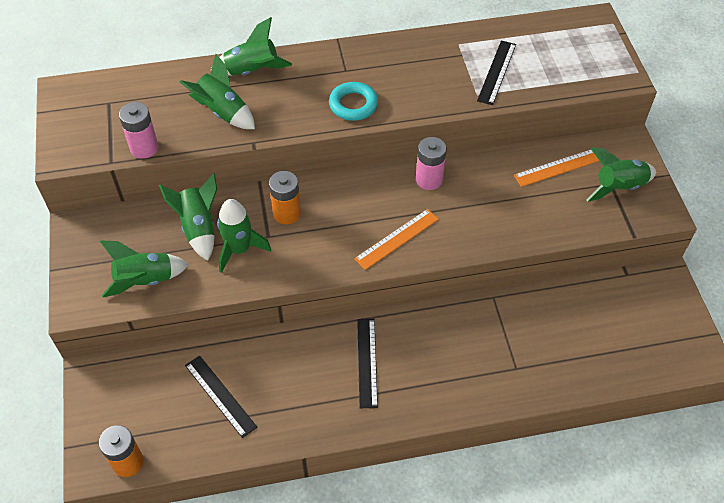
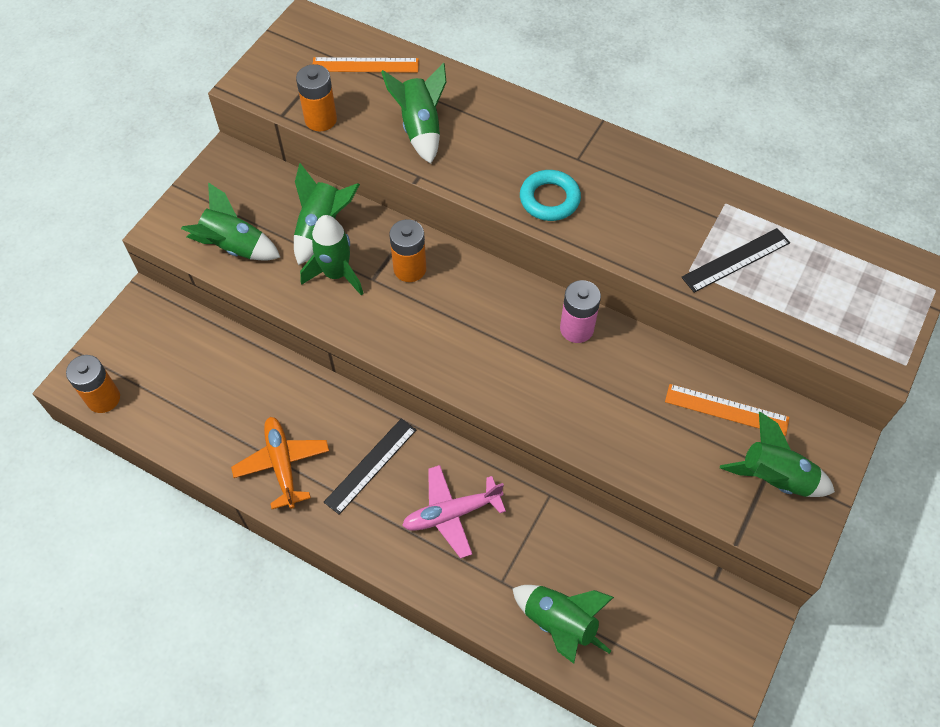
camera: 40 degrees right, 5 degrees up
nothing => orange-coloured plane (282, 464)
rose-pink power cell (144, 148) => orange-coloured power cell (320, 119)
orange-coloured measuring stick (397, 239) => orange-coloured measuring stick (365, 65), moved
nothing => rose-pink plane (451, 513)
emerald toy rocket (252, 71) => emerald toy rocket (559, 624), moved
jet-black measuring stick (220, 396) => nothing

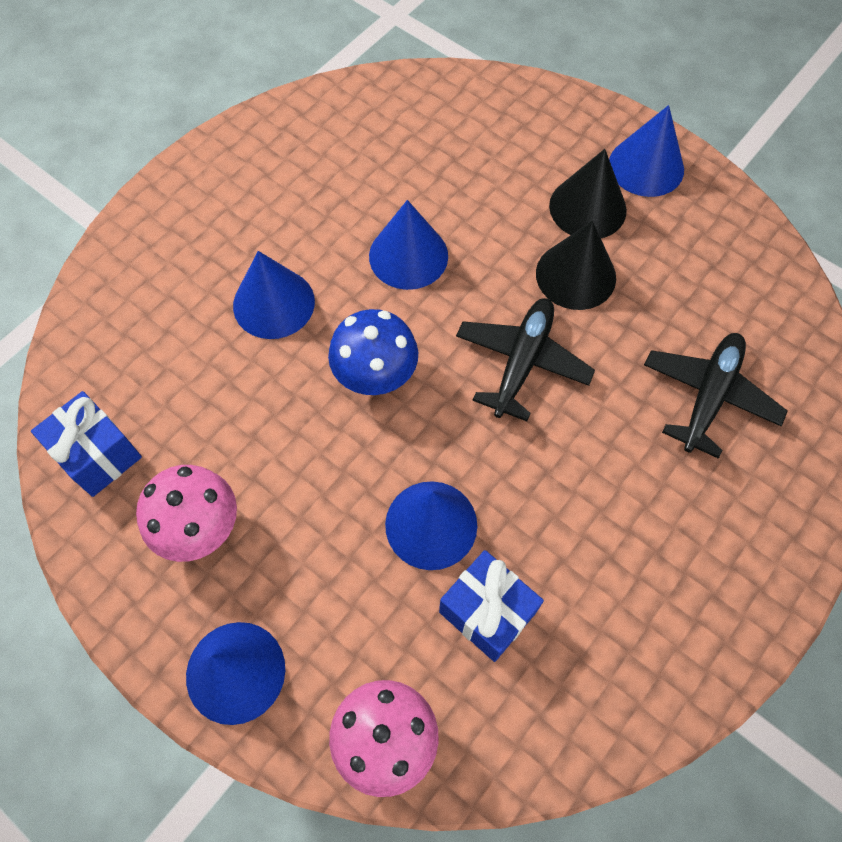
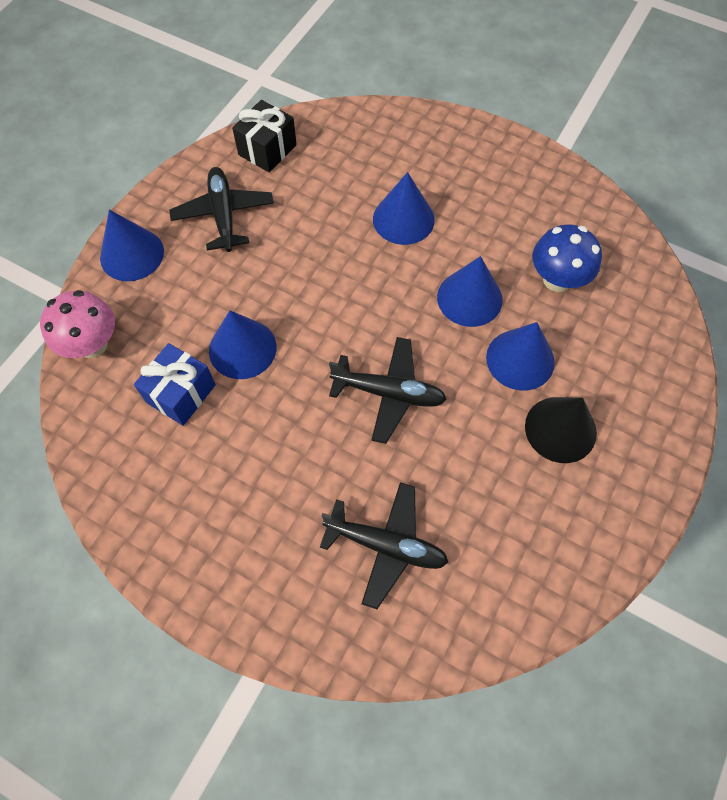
camera: 80 degrees right, 0 degrees up
rose-pink toadstool (200, 528) => jet-black plane (224, 215)
cobalt wrapped gift (98, 454) => jet-black wrapped gift (267, 150)
cobalt cone (646, 166) => cobalt cone (520, 359), moved
cobalt toadstool (375, 376) => cobalt toadstool (557, 279), moved
jet-black cone (575, 275) => nothing

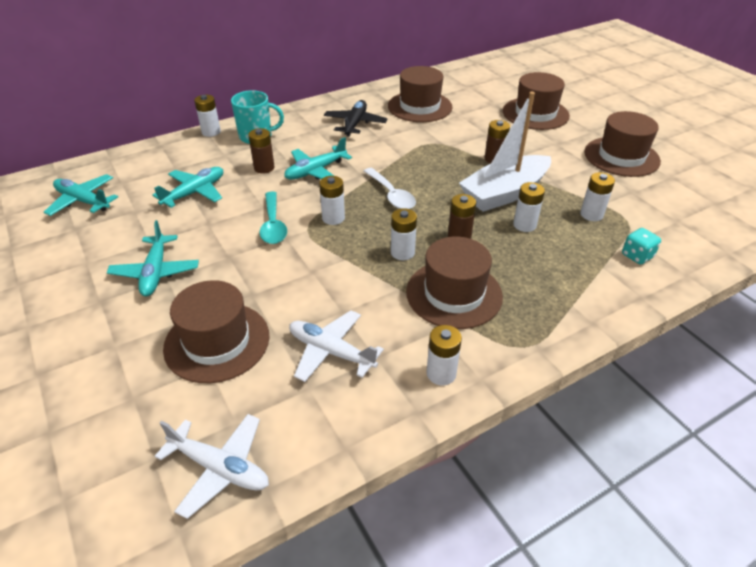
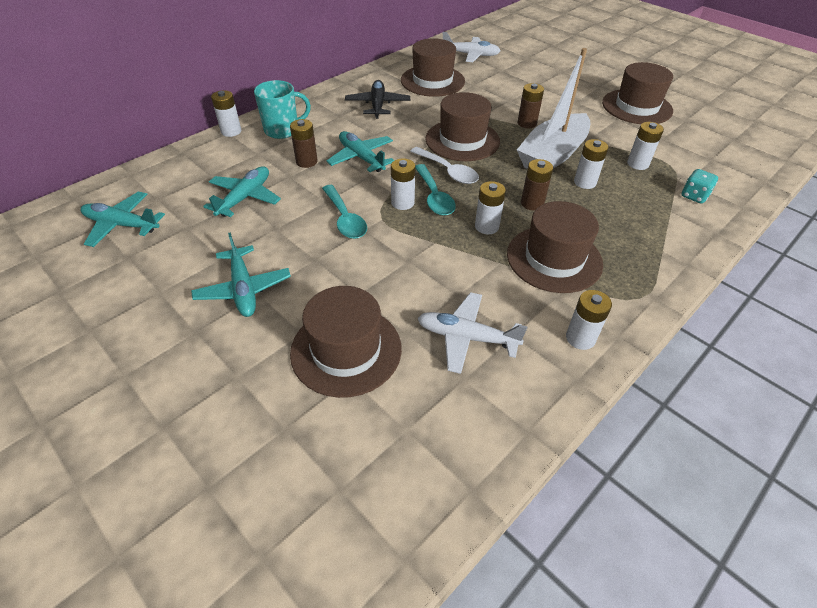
camera: 15 degrees left, 5 degrees up
turquoise plane (315, 171) => turquoise plane (361, 158), 105 degrees clockwise
nothing => turquoise spoon (434, 197)
russet hat (535, 113) => russet hat (462, 140), moved
pure white plane (220, 468) => pure white plane (471, 55), moved

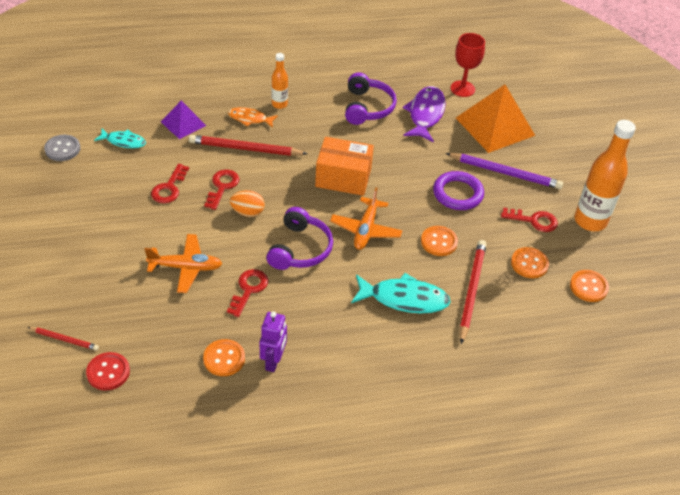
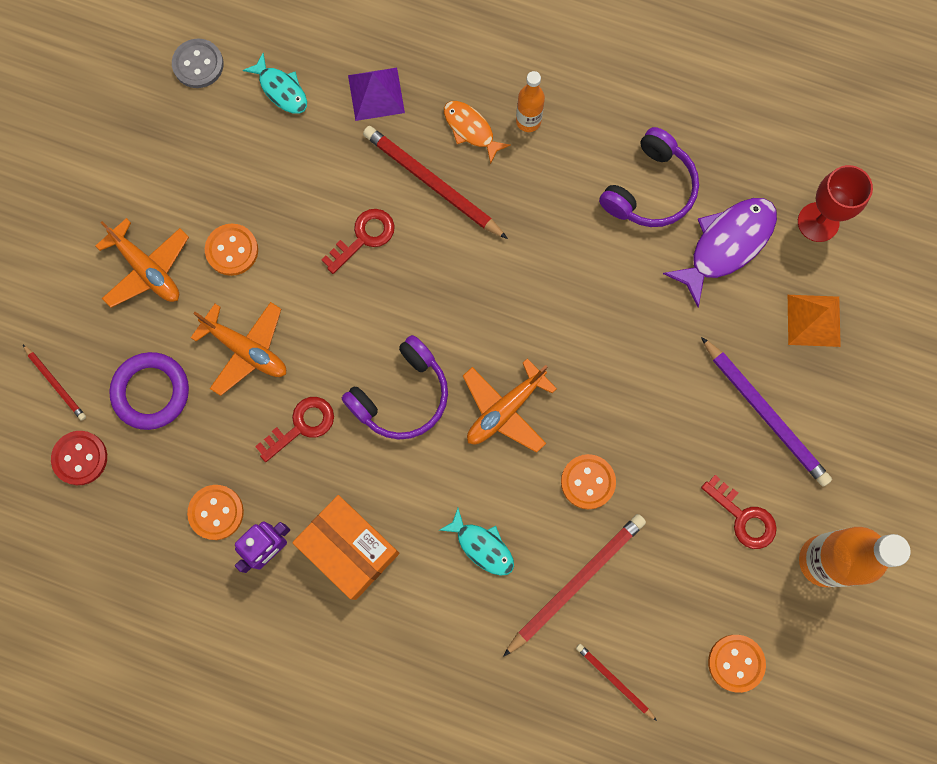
camera: 35 degrees right, 30 degrees up
nothing => orange-coloured plane (147, 269)
purple hoop (458, 194) => purple hoop (151, 392), moved
orange-coloured sewing button (529, 264) => orange-coloured sewing button (232, 250), moved
orange-coloured package (343, 177) => orange-coloured package (349, 549), moved
turquoise fish figure (404, 299) => turquoise fish figure (482, 546), x0.60
nothing => red lead pencil (614, 681)
orange-coloured pyramid (495, 126) => orange-coloured pyramid (813, 320), x0.55
red door key (169, 188) => nothing
orange-coloured egg shape (247, 212) => nothing

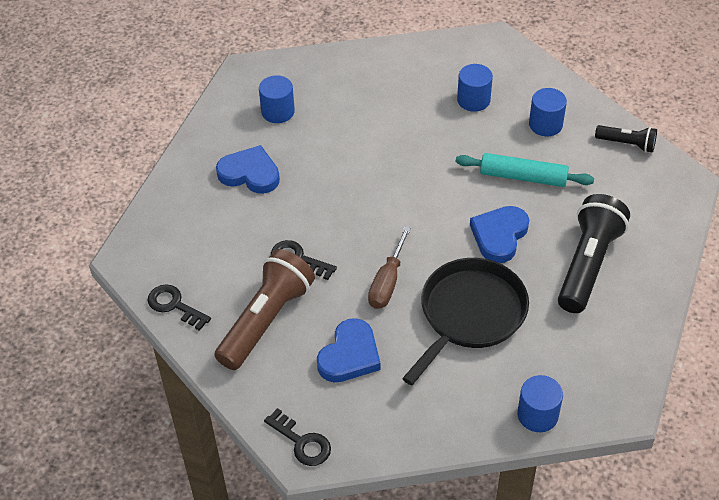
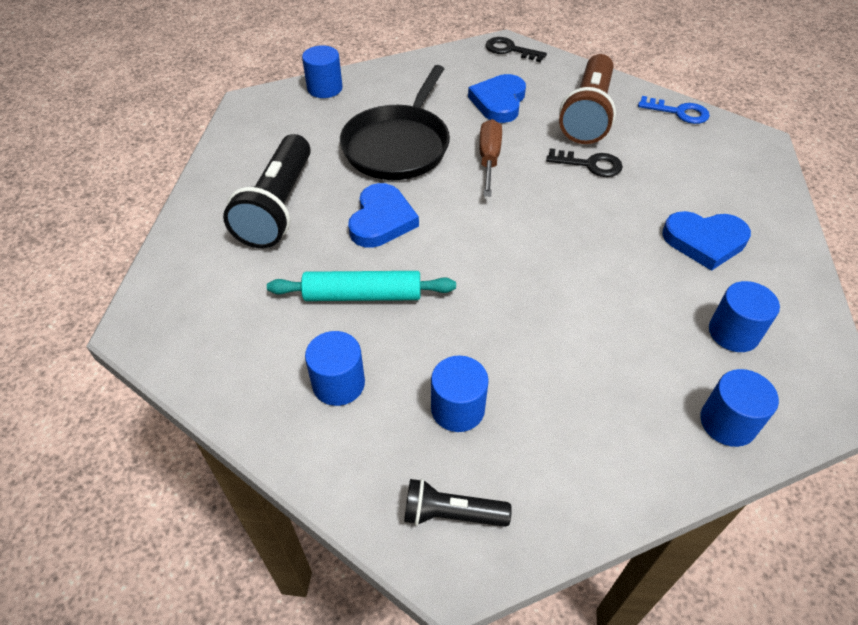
camera: 165 degrees right, 0 degrees up
jet-black flashlight (627, 144) => jet-black flashlight (451, 514), moved
jet-black door key (174, 305) => cobalt door key (678, 112)
nothing => cobalt cylinder (727, 422)

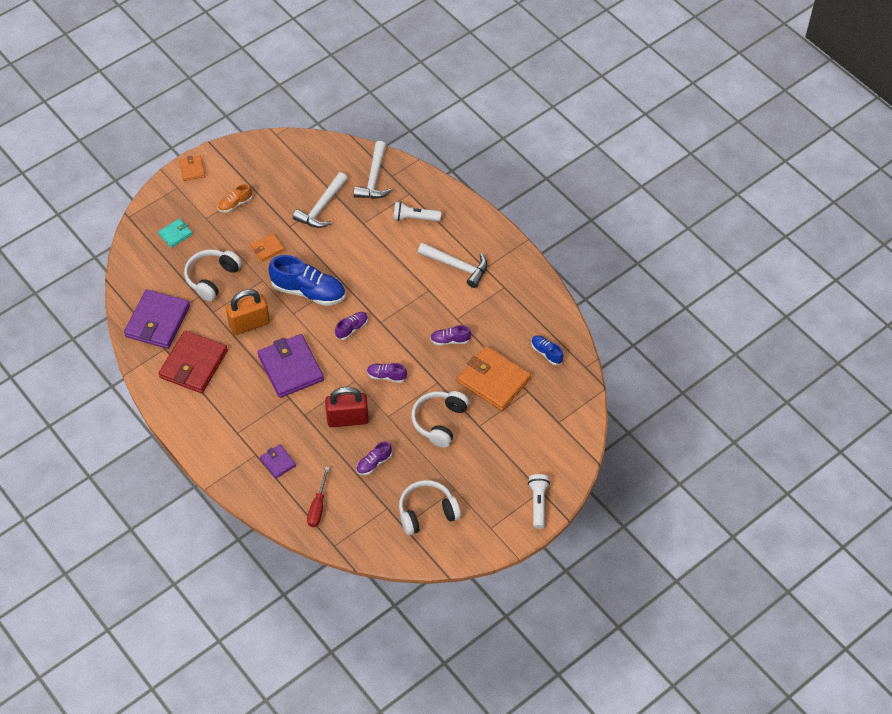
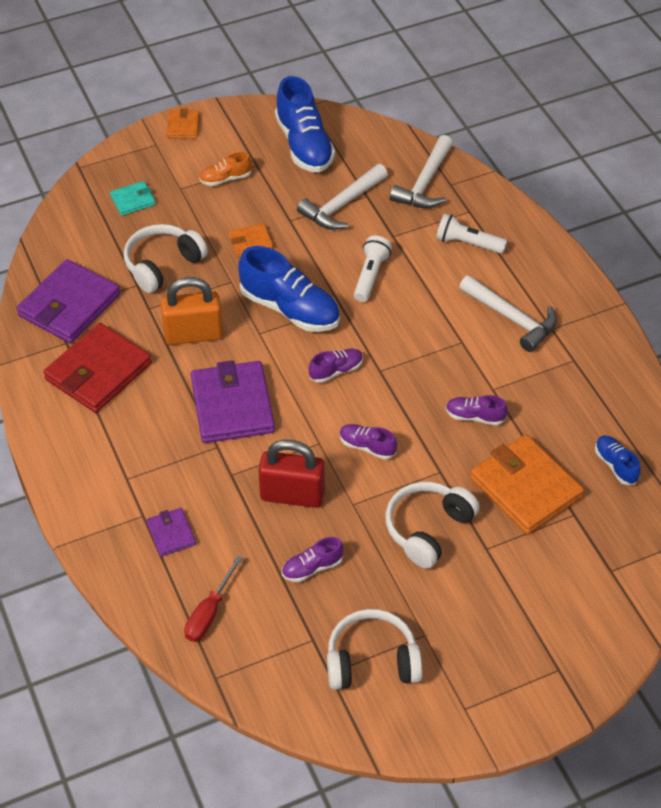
camera: 15 degrees right, 5 degrees down
nothing => cobalt sneaker (304, 145)
pure white flashlight (538, 503) => pure white flashlight (370, 276), moved

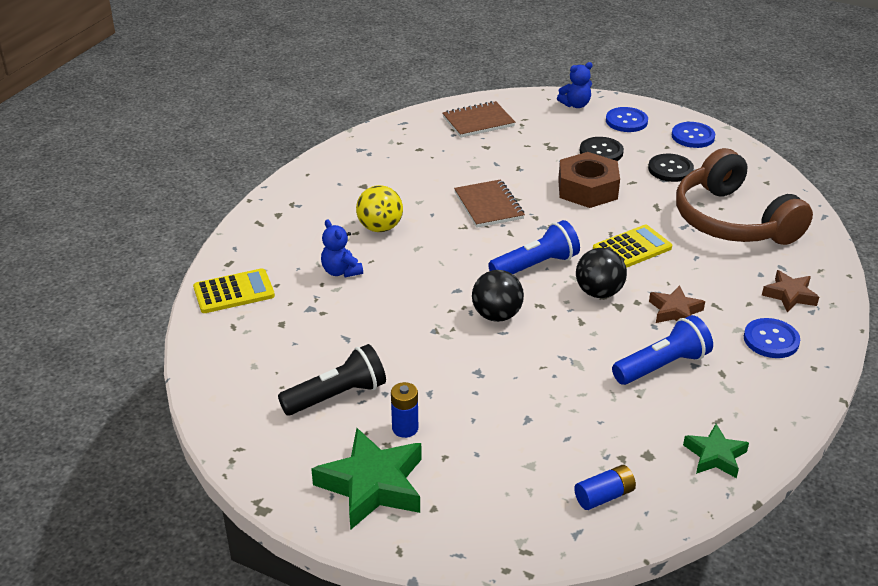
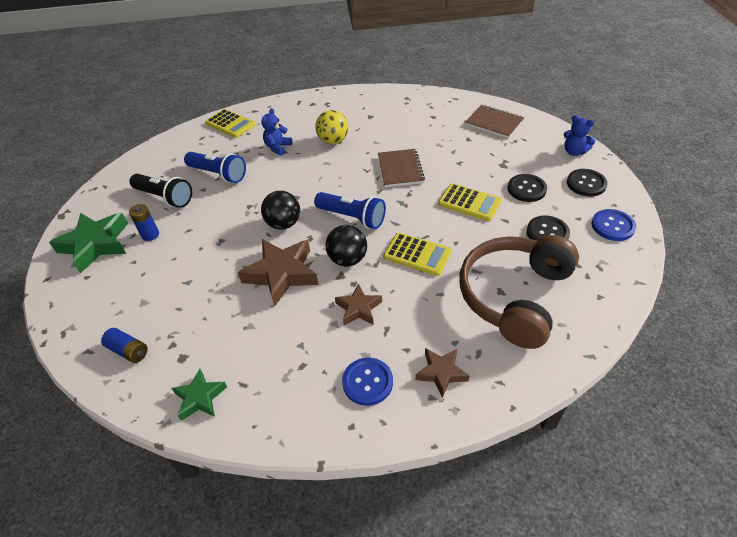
camera: 60 degrees right, 10 degrees up
cobalt flashlight (662, 366) => cobalt flashlight (218, 174), moved
nothing => russet five-pointed star (282, 274)
russet notebook (489, 205) => russet notebook (400, 169), 45 degrees counterclockwise
russet nut (587, 189) => yellow adding machine (469, 202)
cobalt sewing button (626, 121) => jet-black sewing button (586, 184)

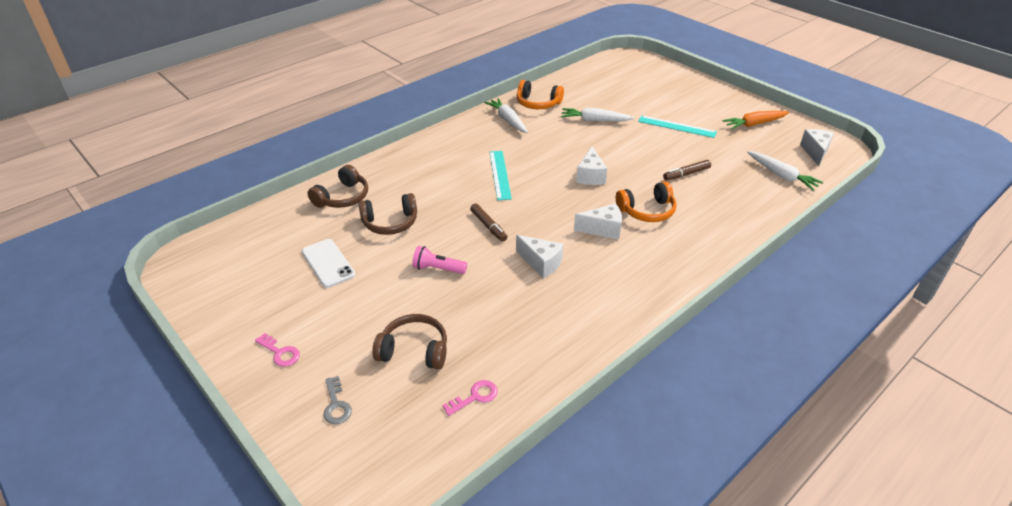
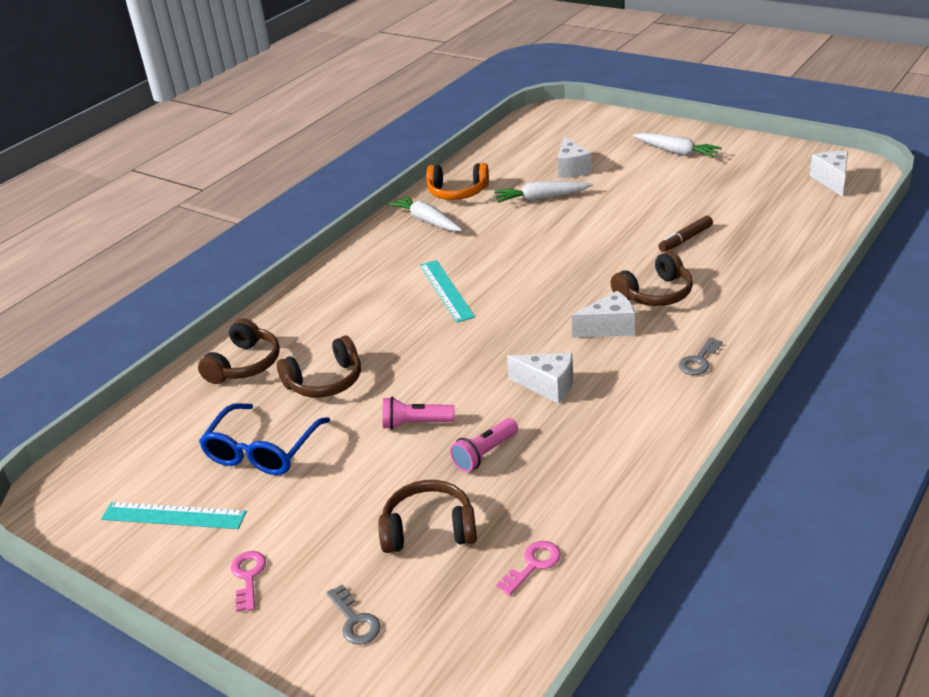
camera: 10 degrees left, 5 degrees down
turquoise measuring stick (677, 126) => turquoise measuring stick (173, 515), moved
pure white smartphone (328, 263) => cobalt spectacles (262, 451)
rose-pink door key (280, 353) => rose-pink door key (248, 576), 120 degrees counterclockwise
nothing => rose-pink flashlight (485, 454)
pure white cheese (590, 176) => pure white cheese (571, 169), moved
orange-coloured headset (647, 211) => russet headset (655, 293)
pure white root vegetable (782, 176) => pure white root vegetable (676, 152), moved
nothing => gray door key (698, 361)
russet felt pen (488, 226) => nothing
orange-coloured root vegetable (754, 124) => nothing

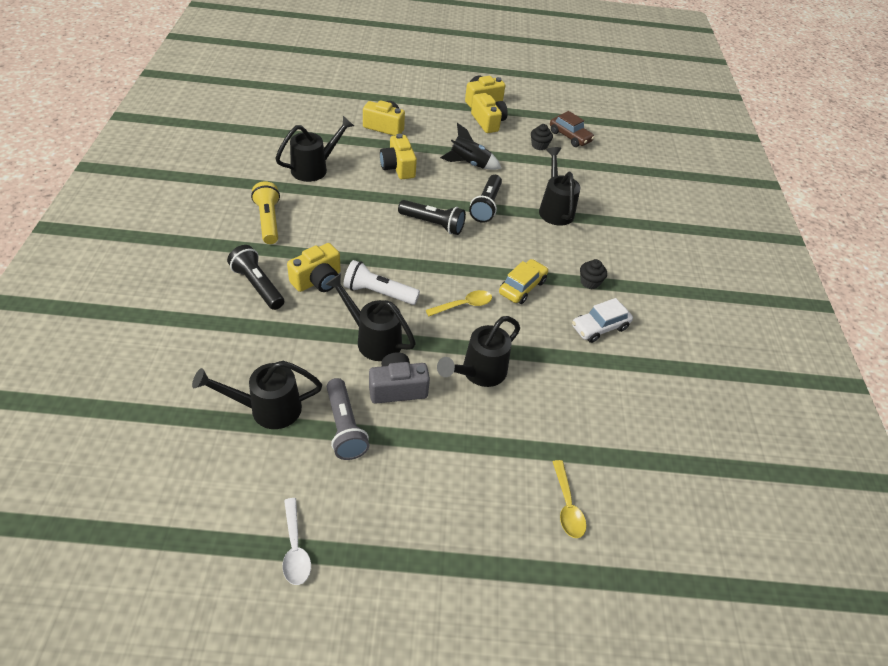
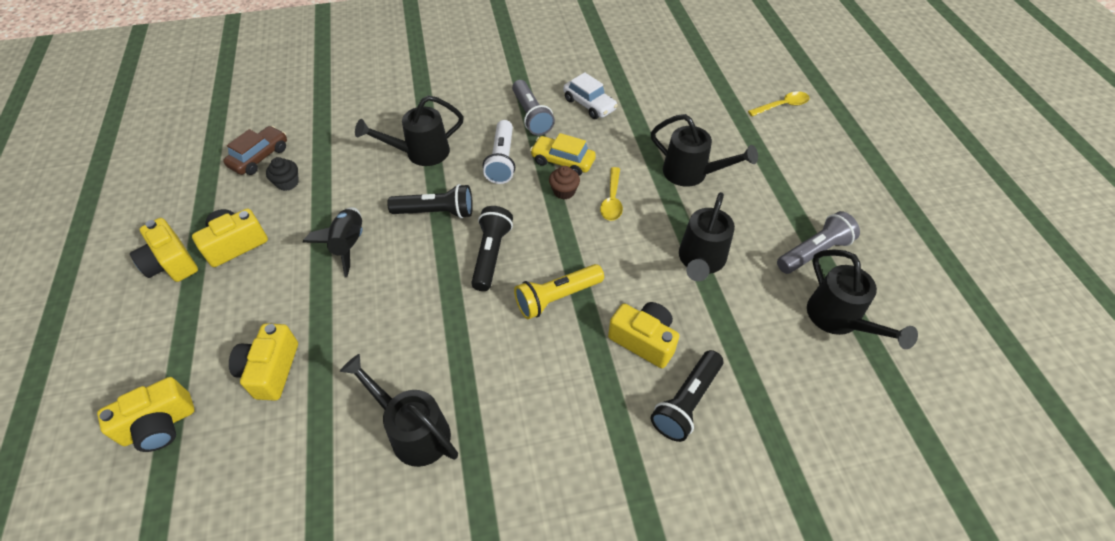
camera: 100 degrees left, 5 degrees up
yellow compact camera (398, 167) => yellow compact camera (159, 425), moved
pure white flashlight (378, 293) => pure white flashlight (502, 160), moved
jet-black fairy cake (589, 282) => gray flashlight (531, 116)
yellow flashlight (268, 221) => yellow flashlight (557, 297), moved
nothing => russet fairy cake (564, 191)
yellow spoon (464, 305) => yellow spoon (612, 200), 135 degrees counterclockwise
pure white spoon (295, 549) => nothing
gray compact camera (397, 388) => nothing

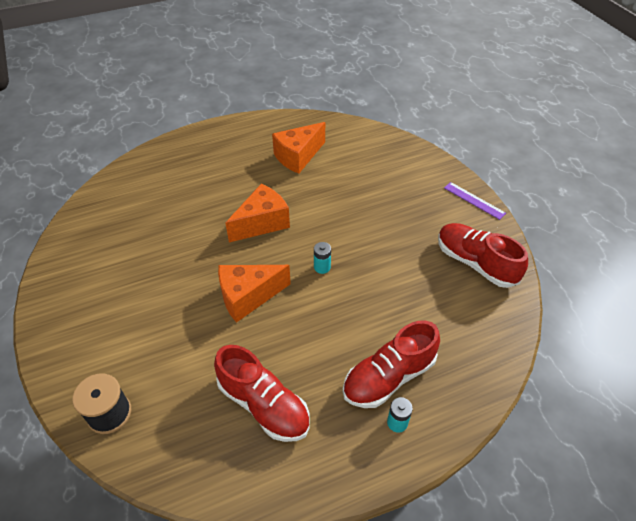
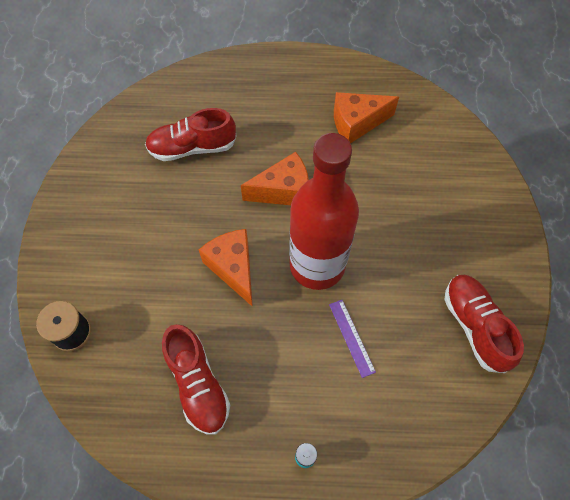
camera: 25 degrees right, 15 degrees up
red sneaker (388, 377) => red sneaker (192, 147), moved
orange-coloured cheese (248, 297) => orange-coloured cheese (233, 268), 60 degrees clockwise
turquoise power cell (322, 267) => red drink bottle (317, 265)
purple measuring stick (474, 200) => purple measuring stick (351, 337), moved

